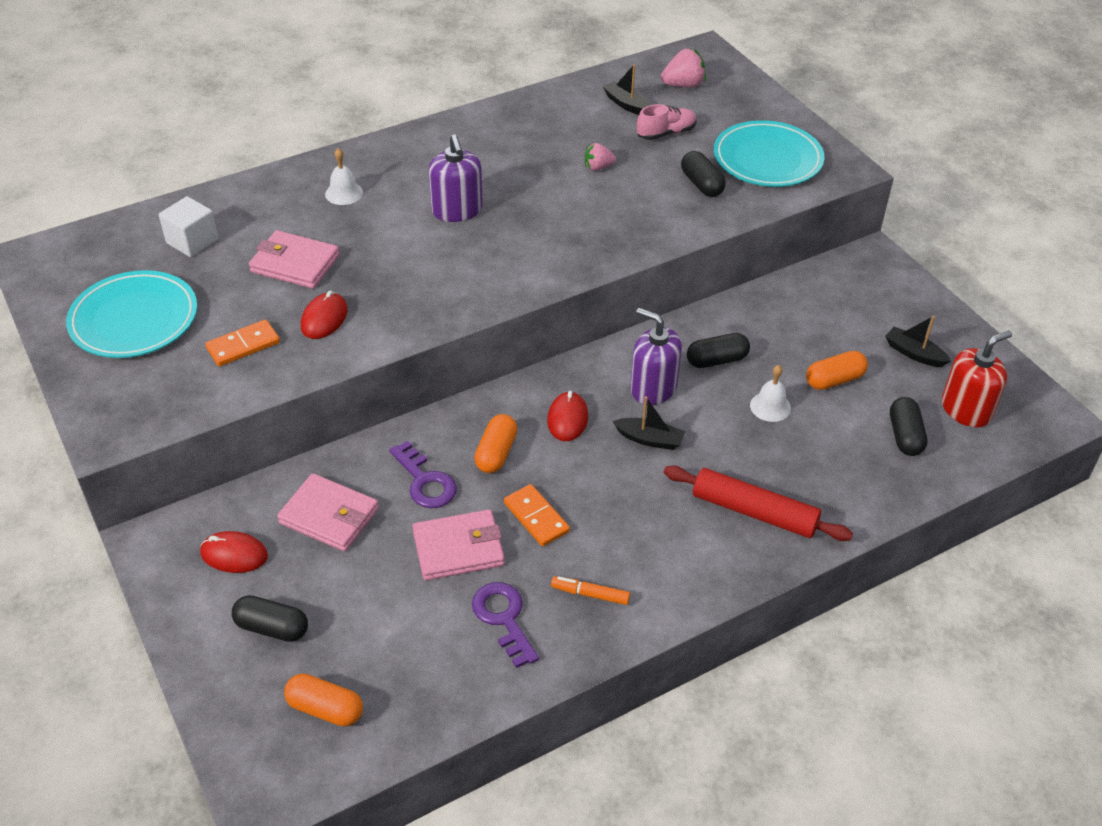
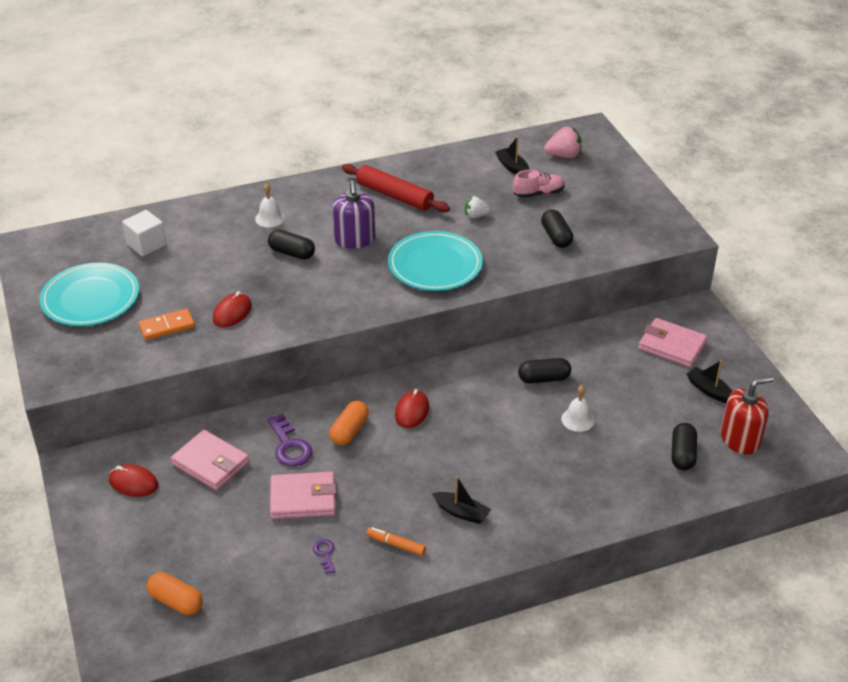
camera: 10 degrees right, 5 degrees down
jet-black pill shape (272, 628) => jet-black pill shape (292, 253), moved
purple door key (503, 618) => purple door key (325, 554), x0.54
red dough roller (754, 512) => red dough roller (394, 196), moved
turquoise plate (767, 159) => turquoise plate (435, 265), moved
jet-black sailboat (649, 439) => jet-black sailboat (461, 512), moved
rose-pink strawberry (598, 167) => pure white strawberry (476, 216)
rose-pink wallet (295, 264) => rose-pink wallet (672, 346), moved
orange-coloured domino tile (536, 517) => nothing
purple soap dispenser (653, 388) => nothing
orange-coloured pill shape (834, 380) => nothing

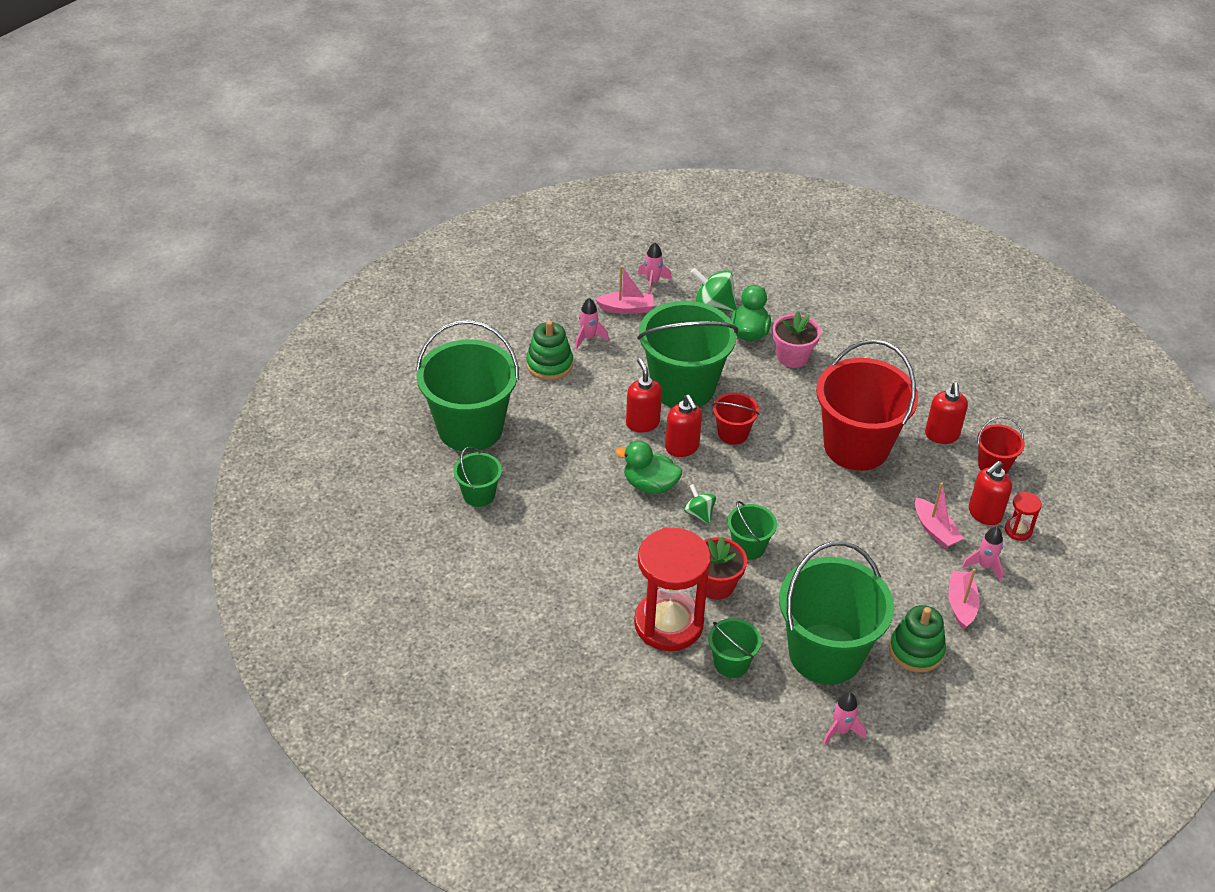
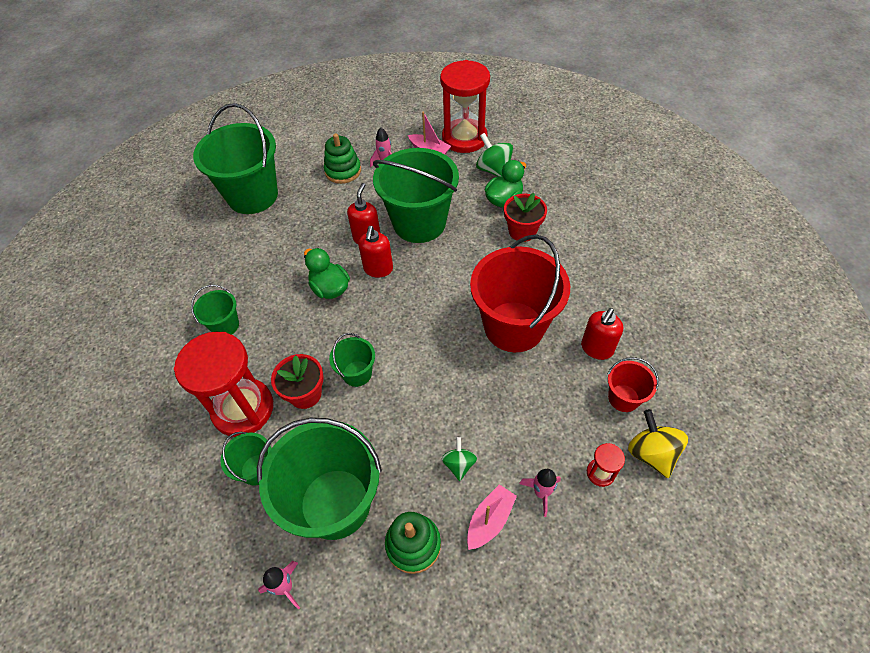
camera: 35 degrees right, 10 degrees up
emerald pail (479, 495) => emerald pail (225, 325), moved
rose-pink toy rocket (652, 282) => red hourglass (464, 138)
emerald toy top (699, 513) => emerald toy top (459, 464), moved
rose-pink potted plant (792, 356) => red potted plant (522, 231)
nothing => yellow toy top (651, 453)
red pail (733, 433) => nothing
rose-pink sailboat (935, 530) => nothing
red soap dispenser (984, 514) => nothing

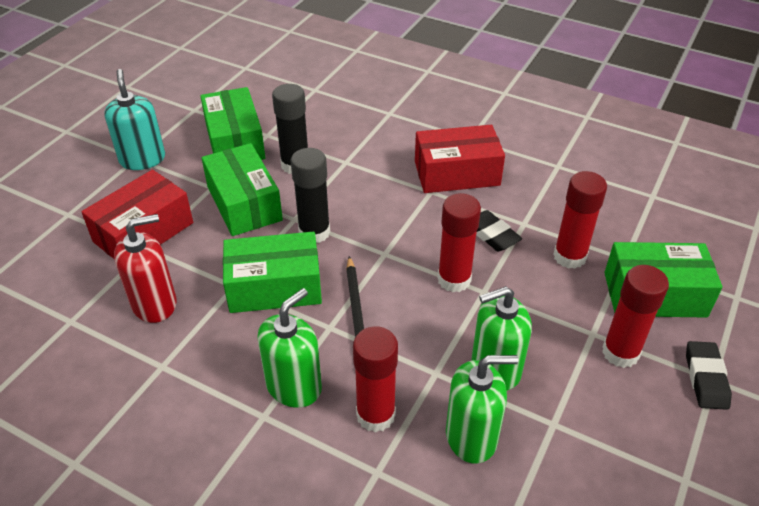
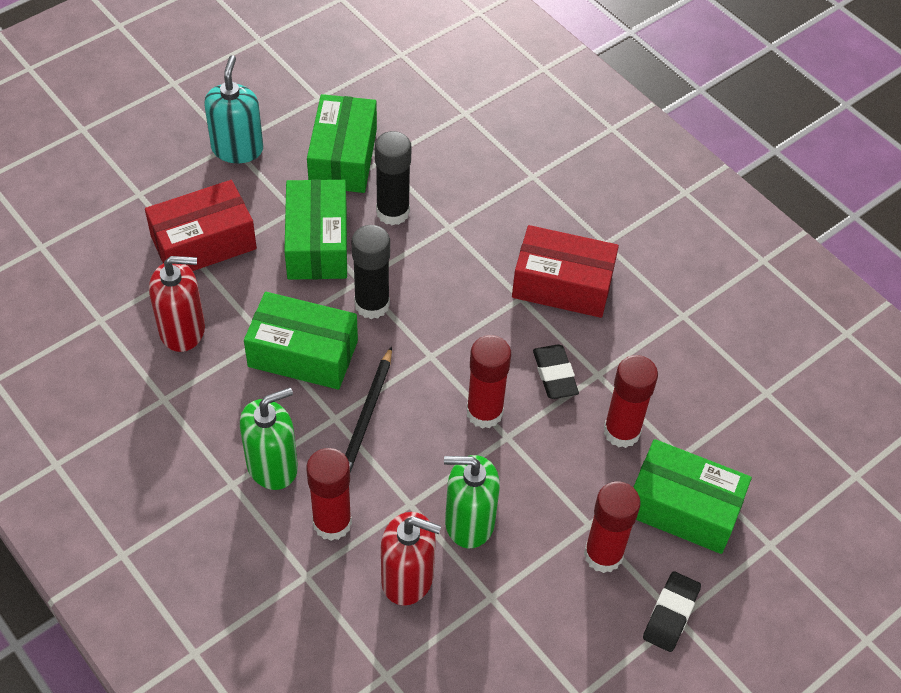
camera: 20 degrees right, 10 degrees up
emerald soap dispenser (471, 436) => red soap dispenser (407, 578)

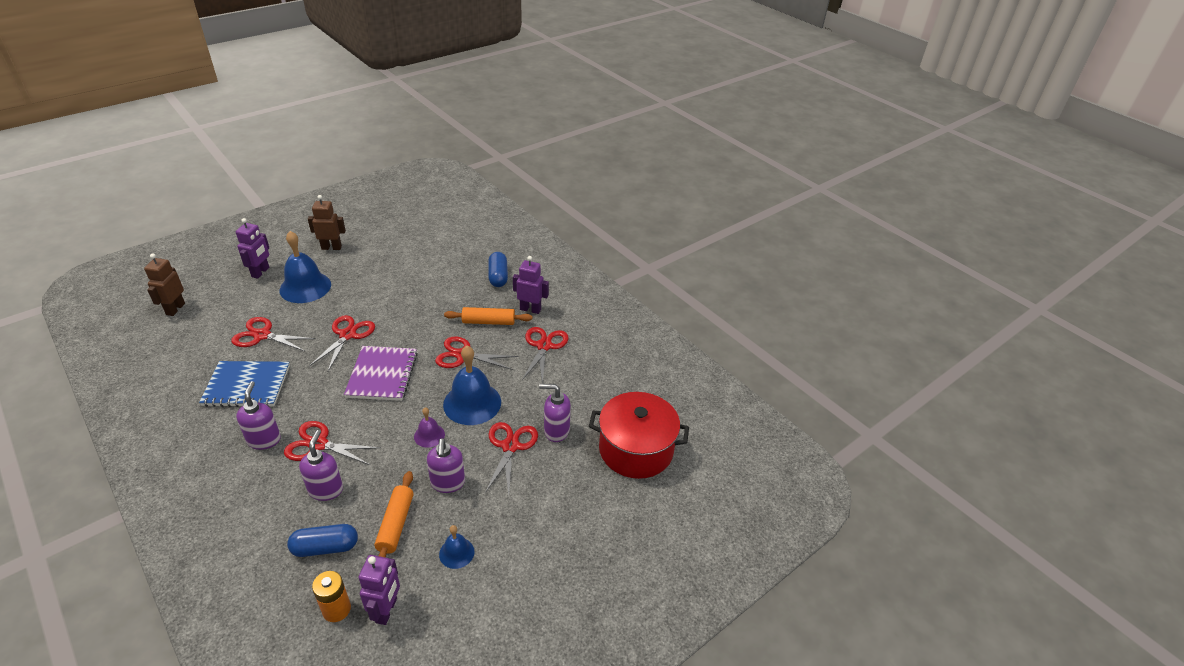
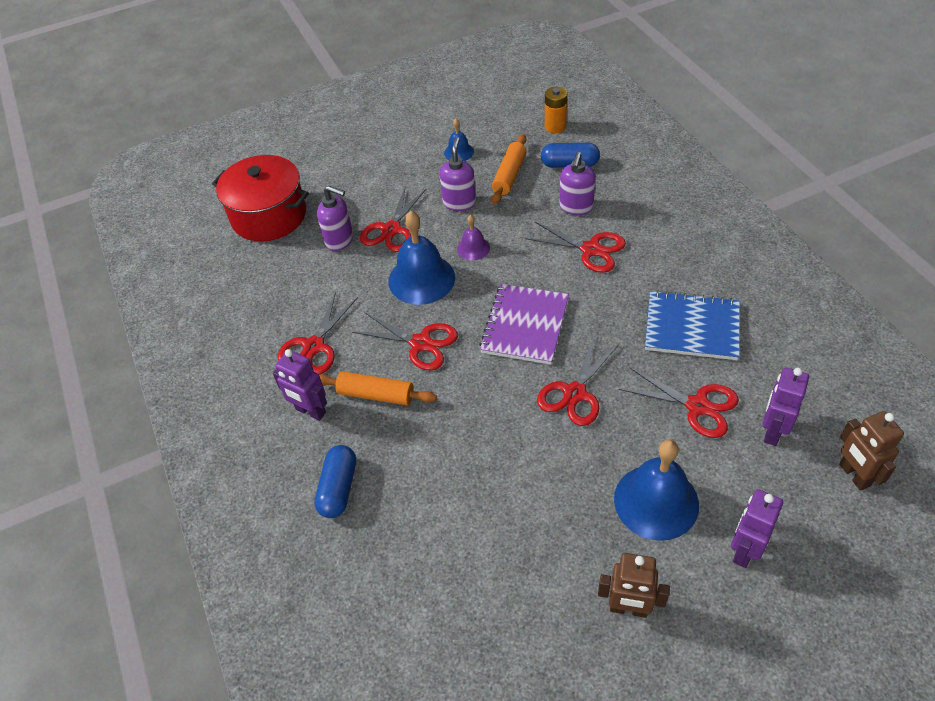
camera: 160 degrees left, 10 degrees up
purple toy robot (386, 610) => purple toy robot (772, 431), moved
russet toy robot (175, 309) => russet toy robot (854, 475), 135 degrees clockwise
purple soap dispenser (264, 440) => nothing

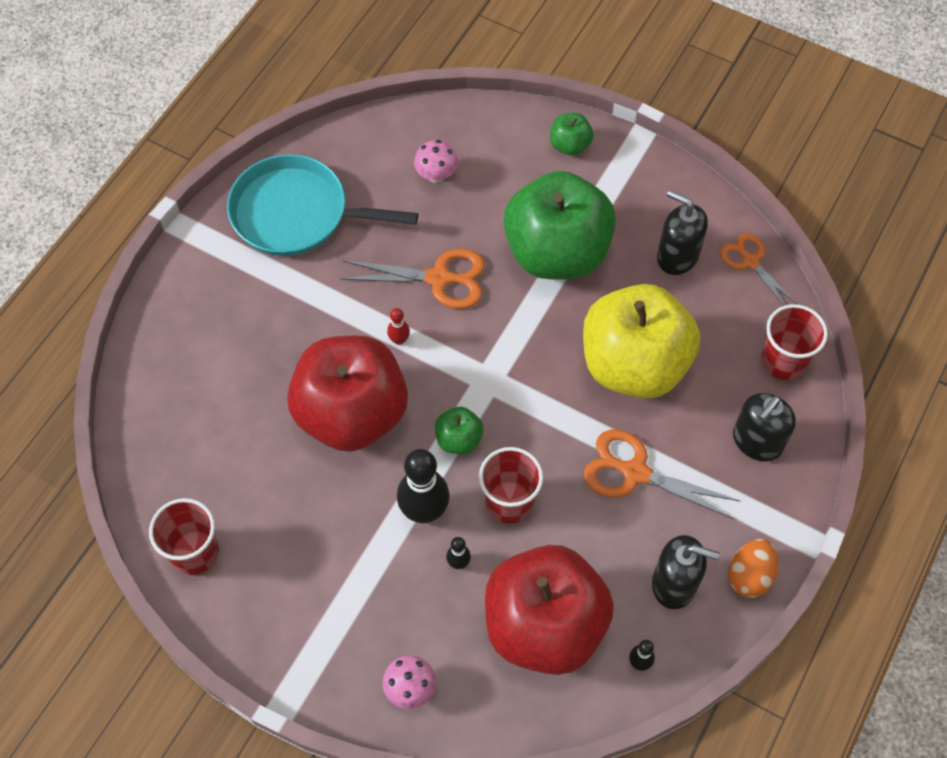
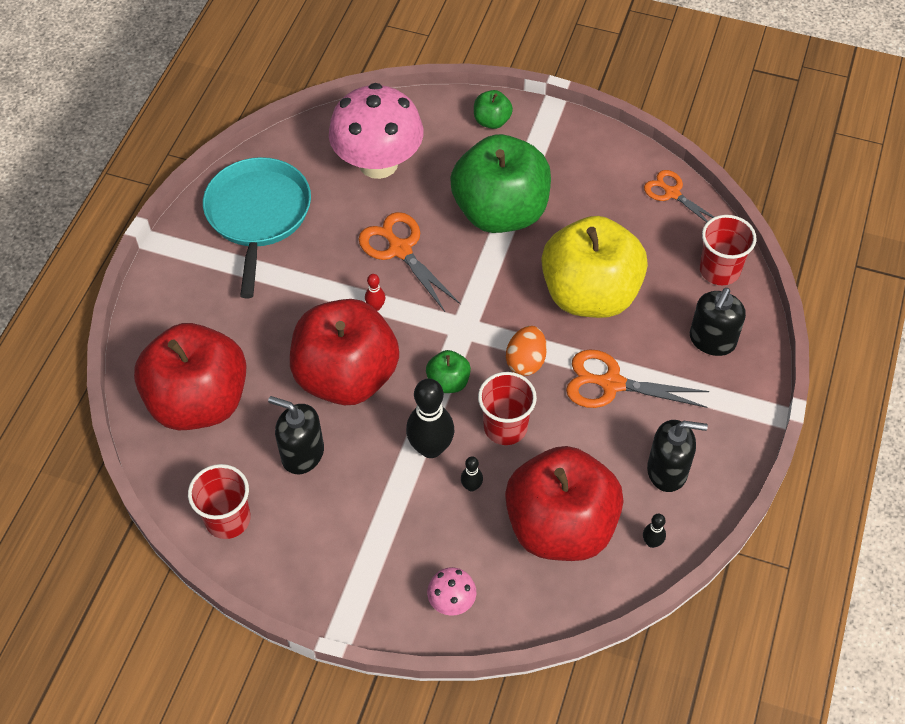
camera: 10 degrees left, 5 degrees down
nothing => red apple fruit (199, 401)
turquoise pan (296, 213) => turquoise pan (258, 215), 90 degrees clockwise
jet-black soap dispenser (677, 256) => jet-black soap dispenser (302, 454), moved
rose-pink toadstool (436, 175) => rose-pink toadstool (378, 163), x2.33
orange-coloured shears (439, 279) => orange-coloured shears (400, 250), 120 degrees counterclockwise
orange-coloured egg shape (749, 575) => orange-coloured egg shape (526, 361), moved

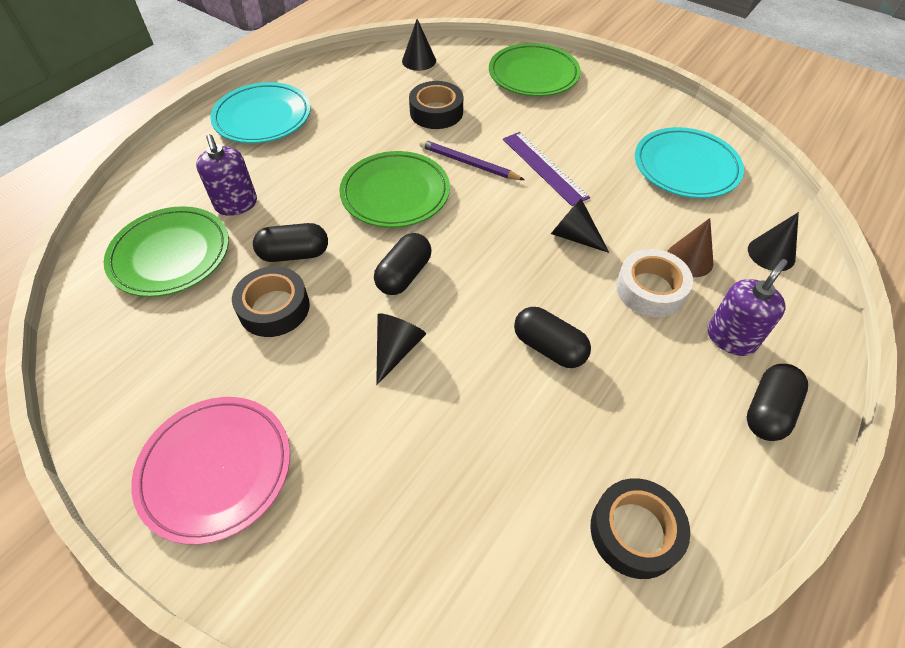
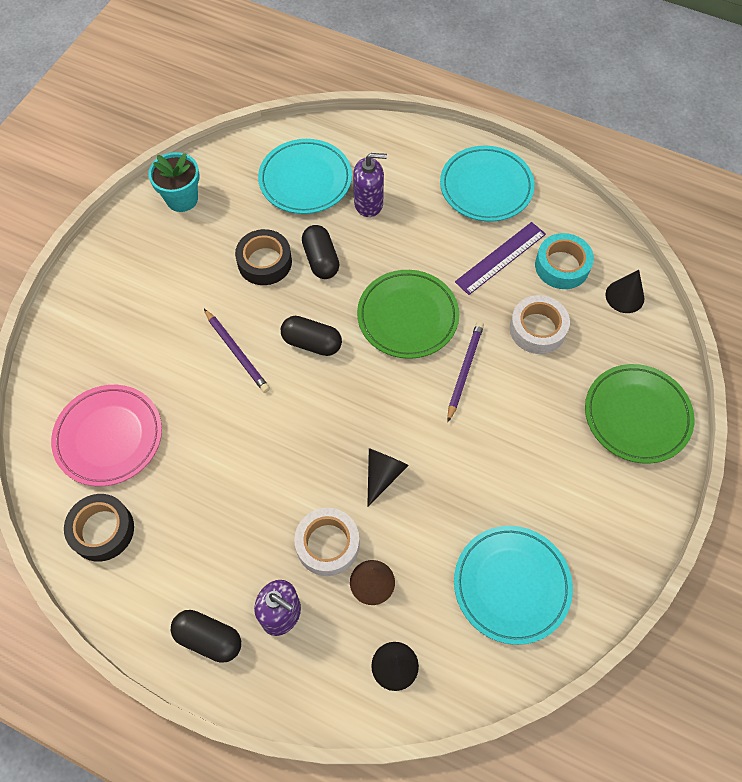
camera: 80 degrees right, 10 degrees up
rose-pink plate (216, 469) => rose-pink plate (109, 437), moved
nothing => turquoise potted plant (182, 199)
jet-black cone (396, 349) => purple lead pencil (236, 352)
emerald plate (170, 255) => turquoise plate (305, 180)
purple soap dispenser (236, 204) => purple soap dispenser (368, 203), 150 degrees counterclockwise
purple measuring stick (544, 167) => purple measuring stick (500, 258), moved
jet-black roll of tape (436, 112) => pure white roll of tape (537, 329)
nothing => turquoise roll of tape (562, 266)
jet-black pill shape (549, 347) => nothing

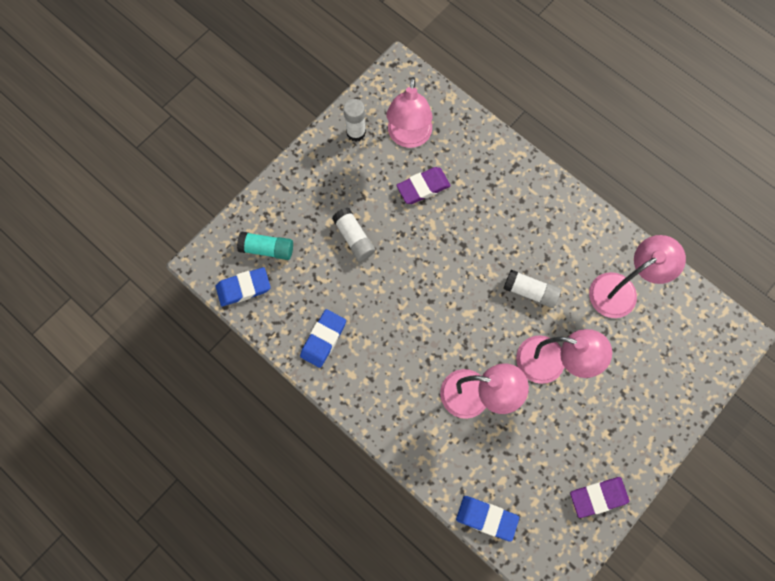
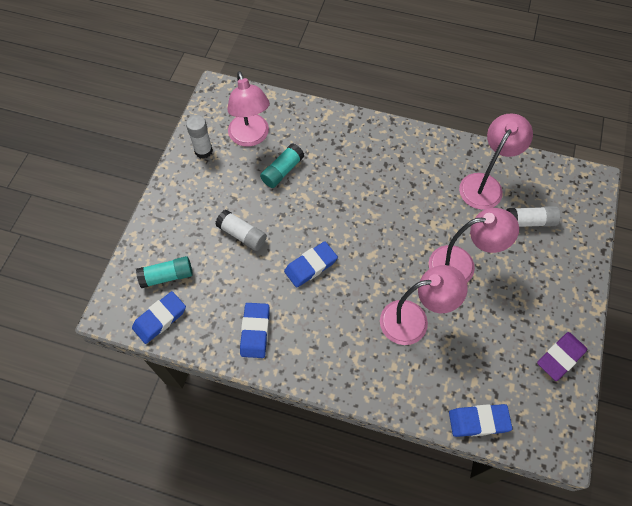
camera: 25 degrees left, 10 degrees down
purple eraser (423, 187) => turquoise glue (282, 171)
nothing => cobalt eraser (311, 266)
pure white glue (530, 291) => pure white glue (529, 221), moved

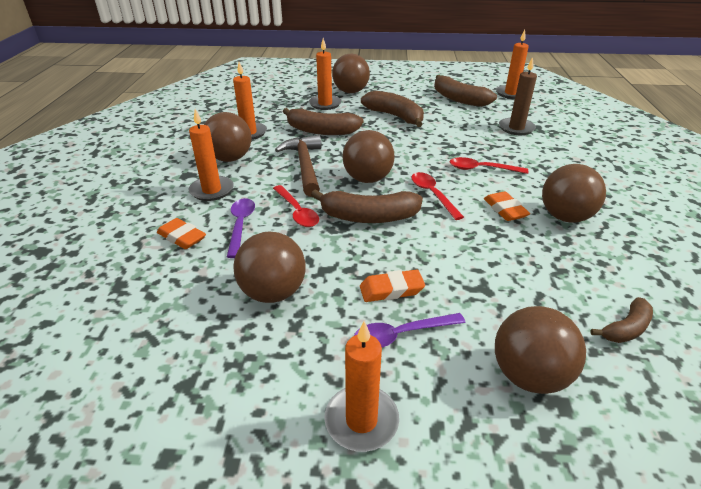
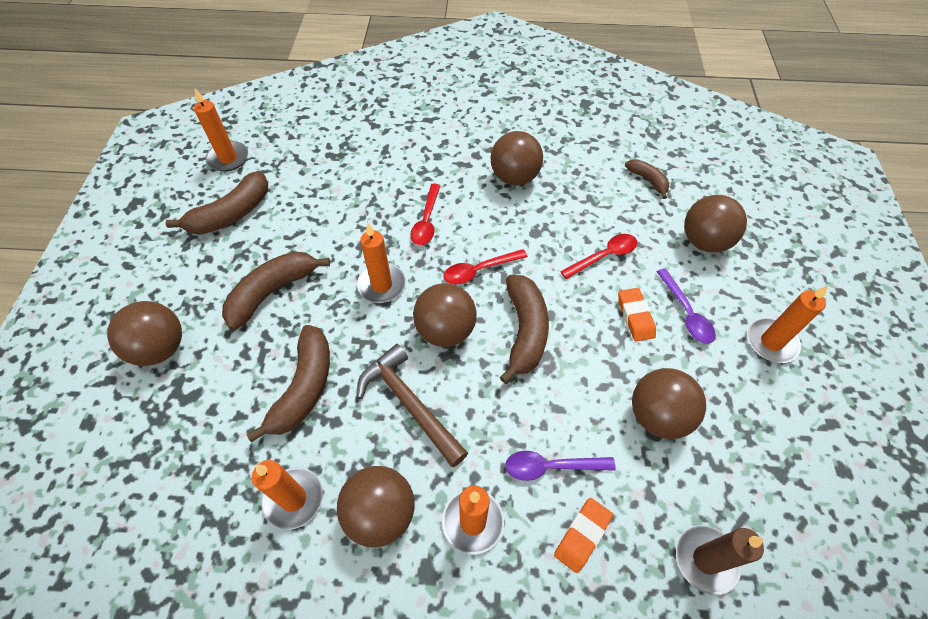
camera: 90 degrees left, 20 degrees up
orange-coloured wax candle (325, 104) => orange-coloured wax candle (382, 285), moved
russet carpenter's hammer (304, 166) => russet carpenter's hammer (409, 404), 60 degrees clockwise
red spoon (297, 212) => red spoon (604, 256), moved
russet wax candle (516, 128) => russet wax candle (706, 560), moved
orange-coloured eraser (505, 210) => nothing

